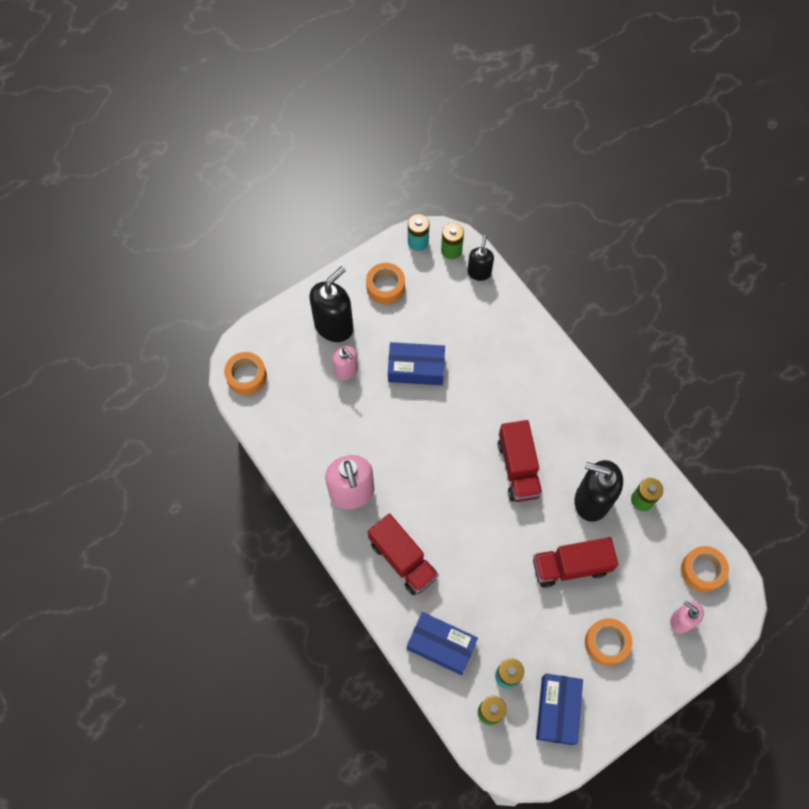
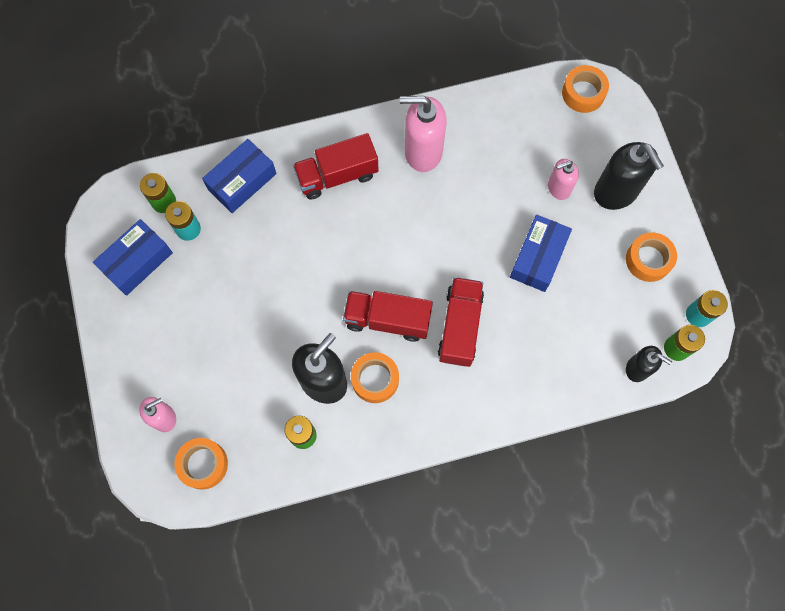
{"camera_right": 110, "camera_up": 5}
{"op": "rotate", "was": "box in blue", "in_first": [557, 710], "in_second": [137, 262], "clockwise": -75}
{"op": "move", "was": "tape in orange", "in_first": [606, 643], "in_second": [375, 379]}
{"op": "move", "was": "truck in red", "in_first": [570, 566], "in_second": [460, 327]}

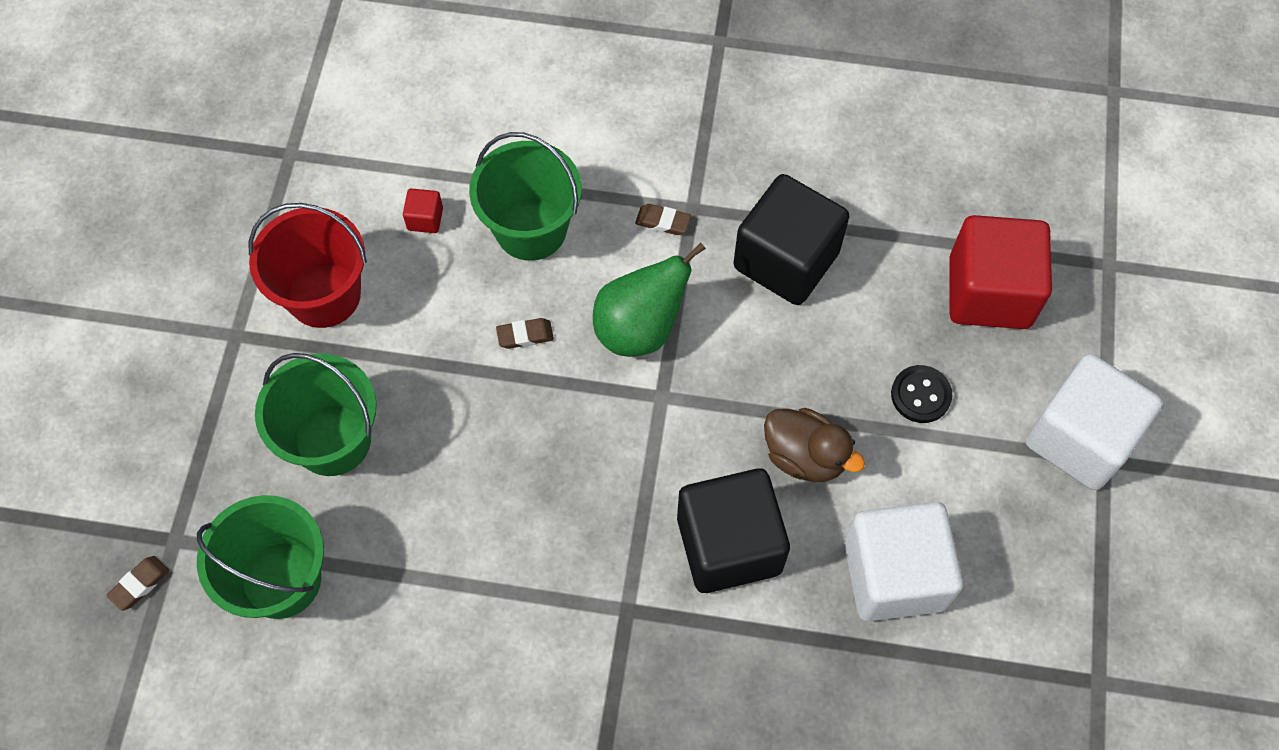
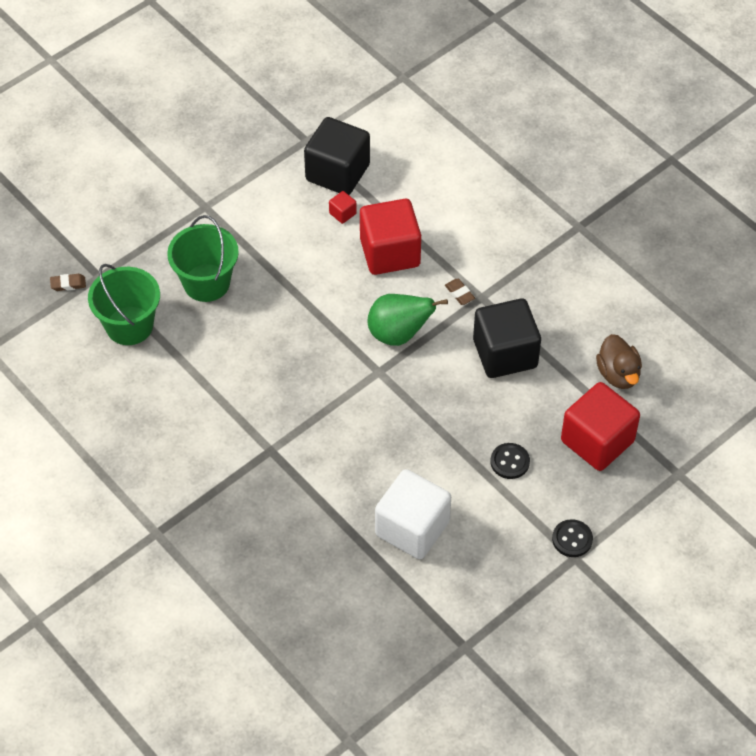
{"camera_right": 40, "camera_up": -10}
{"op": "move", "was": "cube in black", "in_first": [729, 545], "in_second": [337, 172]}
{"op": "replace", "was": "bucket in green", "now": "cube in red", "in_first": [531, 229], "in_second": [390, 252]}
{"op": "replace", "was": "cube in white", "now": "button in black", "in_first": [1079, 438], "in_second": [572, 539]}
{"op": "move", "was": "duck in brown", "in_first": [805, 456], "in_second": [618, 374]}
{"op": "delete", "was": "bucket in red", "in_first": [324, 295]}
{"op": "delete", "was": "eraser in brown", "in_first": [525, 335]}

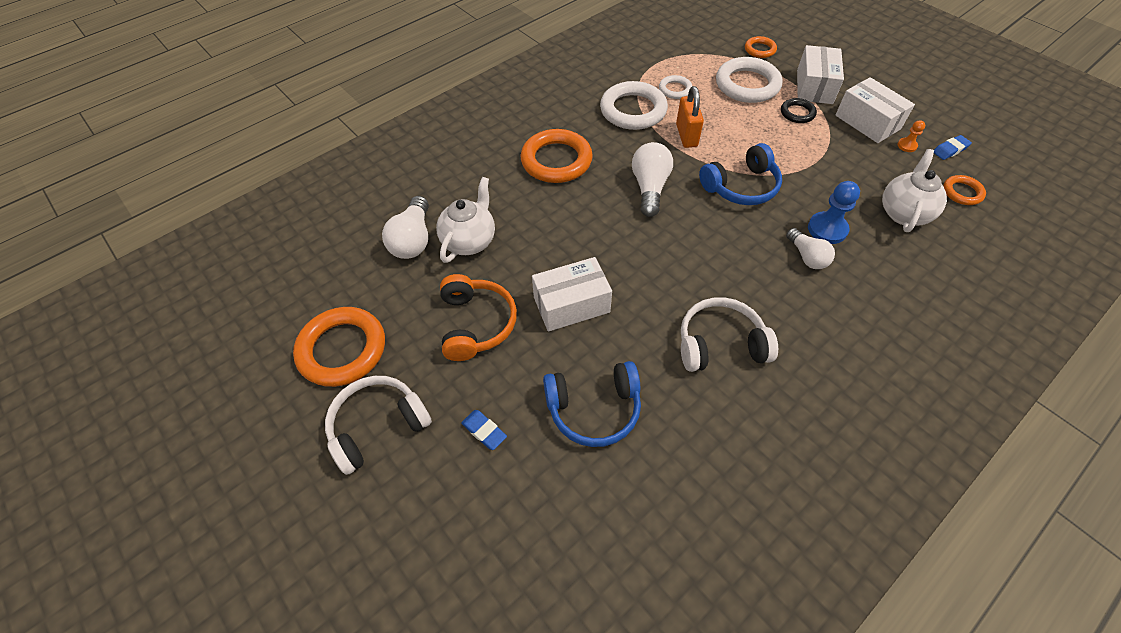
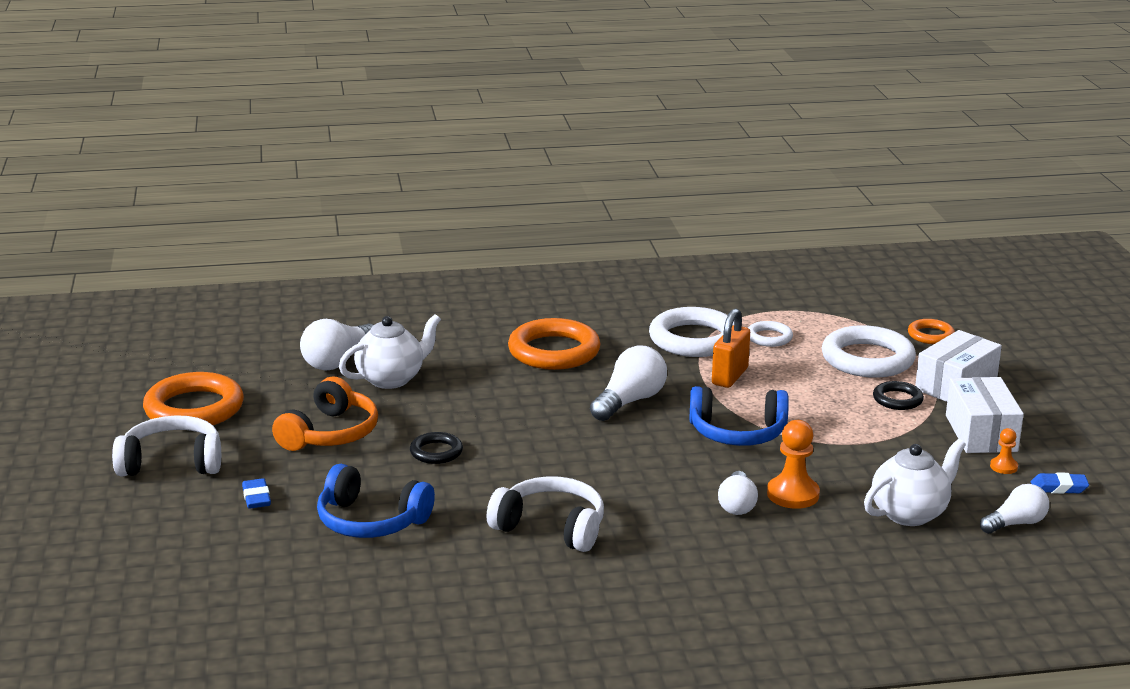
{"camera_right": 30, "camera_up": -30}
{"op": "replace", "was": "box in white", "now": "ring in black", "in_first": [571, 304], "in_second": [436, 452]}
{"op": "recolor", "was": "pawn in blue", "now": "pawn in orange", "in_first": [827, 229], "in_second": [793, 494]}
{"op": "replace", "was": "ring in orange", "now": "light bulb in white", "in_first": [962, 192], "in_second": [1016, 523]}

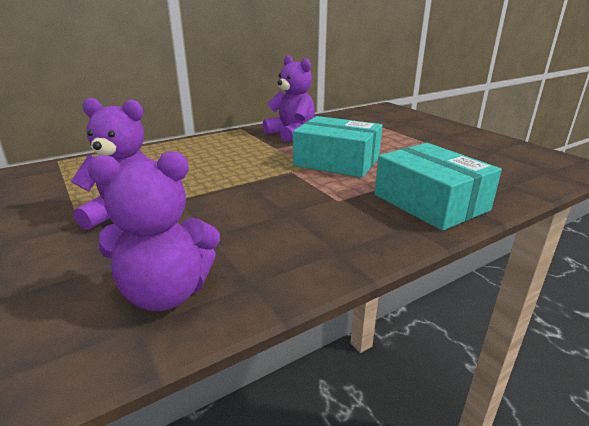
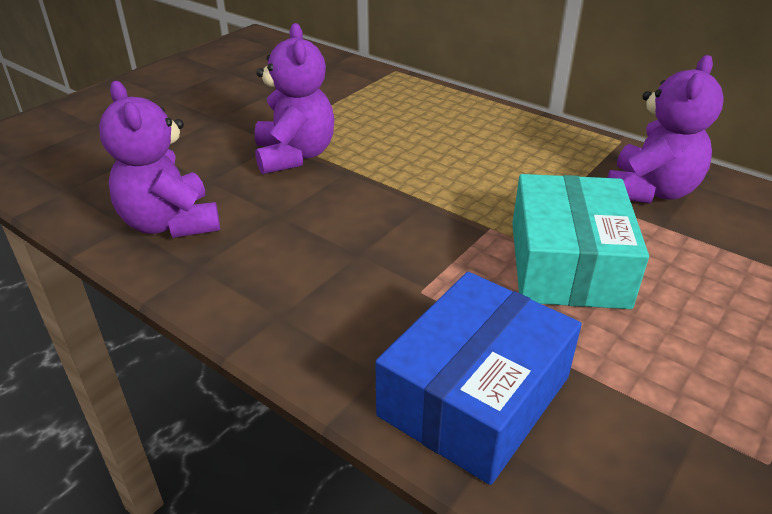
{"camera_right": 70, "camera_up": 10}
{"op": "recolor", "was": "box in turquoise", "now": "box in blue", "in_first": [430, 202], "in_second": [474, 396]}

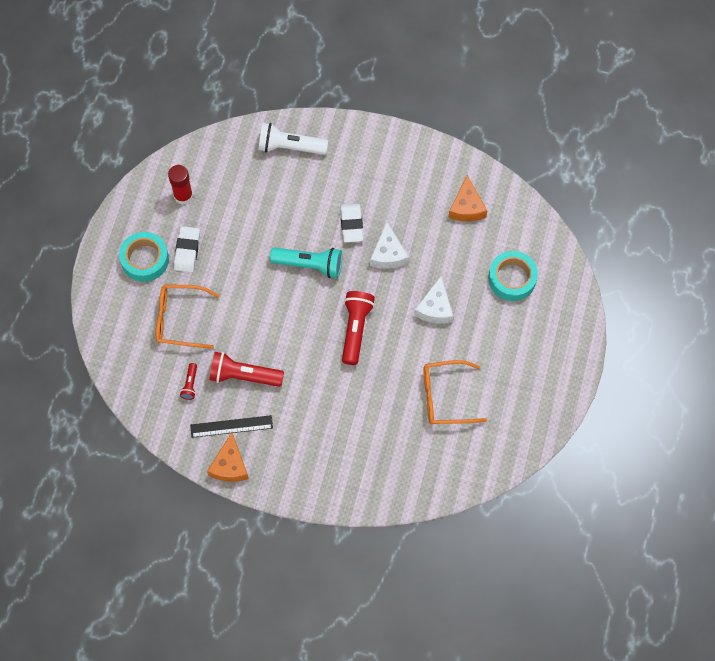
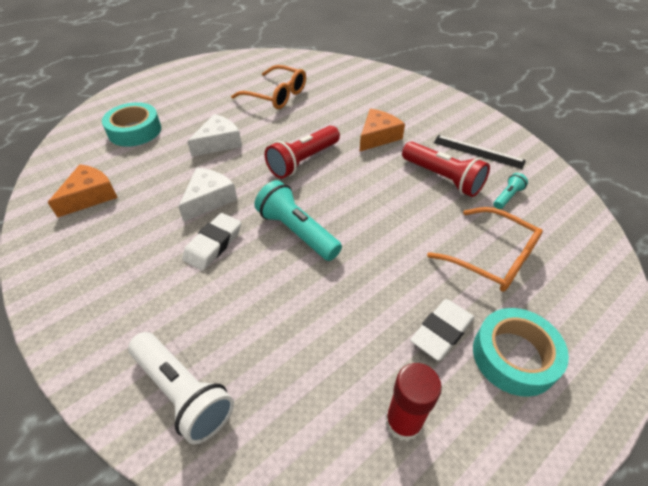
{"camera_right": -145, "camera_up": -20}
{"op": "move", "was": "cheese in orange", "in_first": [230, 465], "in_second": [378, 136]}
{"op": "recolor", "was": "flashlight in red", "now": "flashlight in turquoise", "in_first": [190, 384], "in_second": [507, 197]}

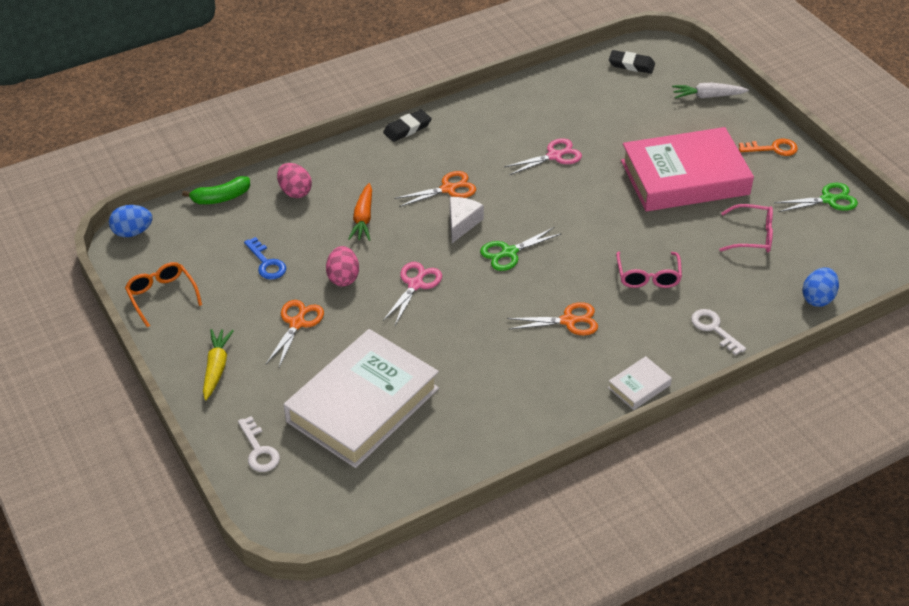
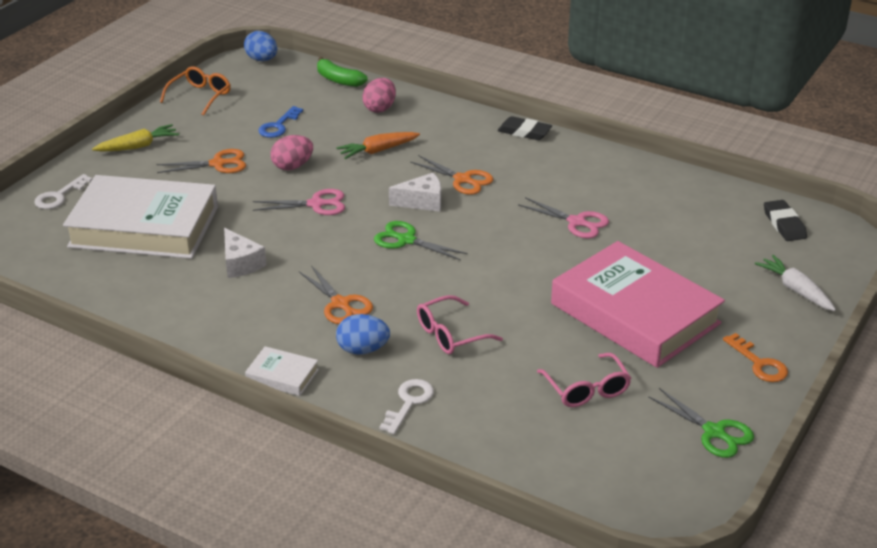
{"camera_right": 60, "camera_up": -10}
{"op": "insert", "now": "cheese in white", "in_second": [240, 263]}
{"op": "move", "was": "egg in blue", "in_first": [817, 298], "in_second": [363, 350]}

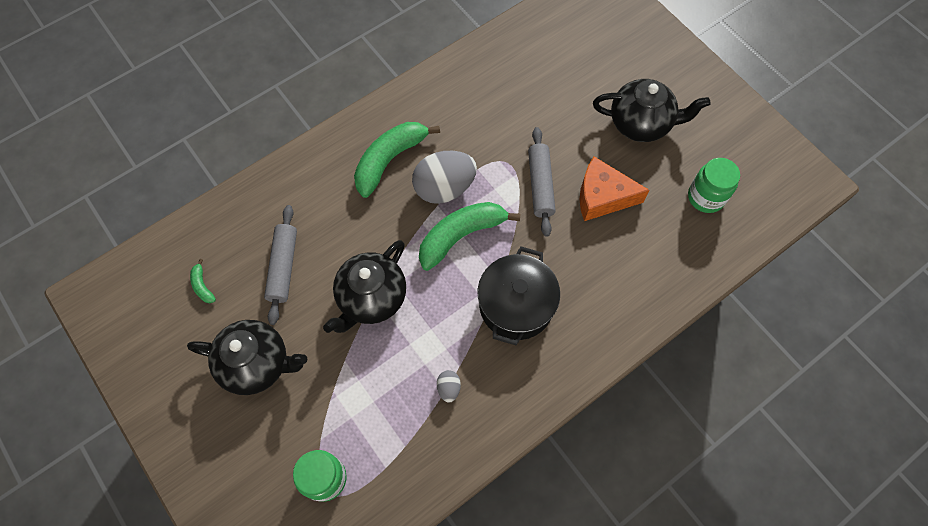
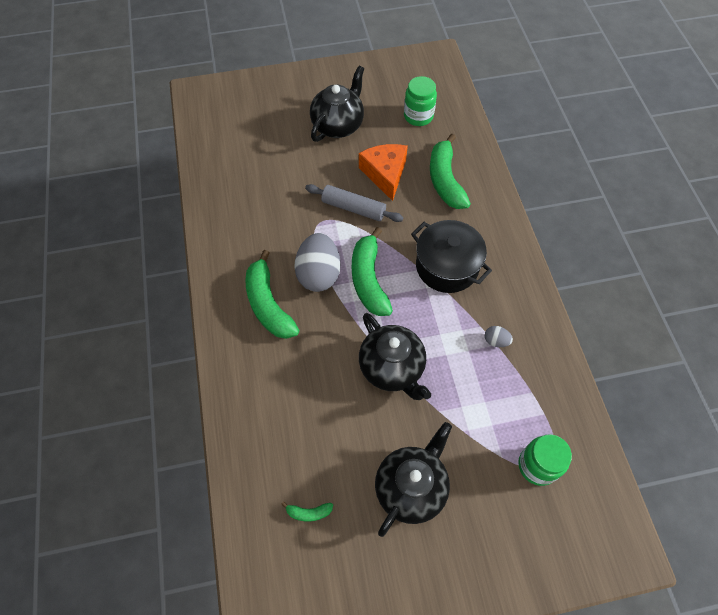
{"camera_right": -65, "camera_up": -5}
{"op": "rotate", "was": "cheese in orange", "in_first": [602, 196], "in_second": [385, 174], "clockwise": 135}
{"op": "insert", "now": "banana in green", "in_second": [445, 180]}
{"op": "delete", "was": "rolling pin in grey", "in_first": [283, 267]}

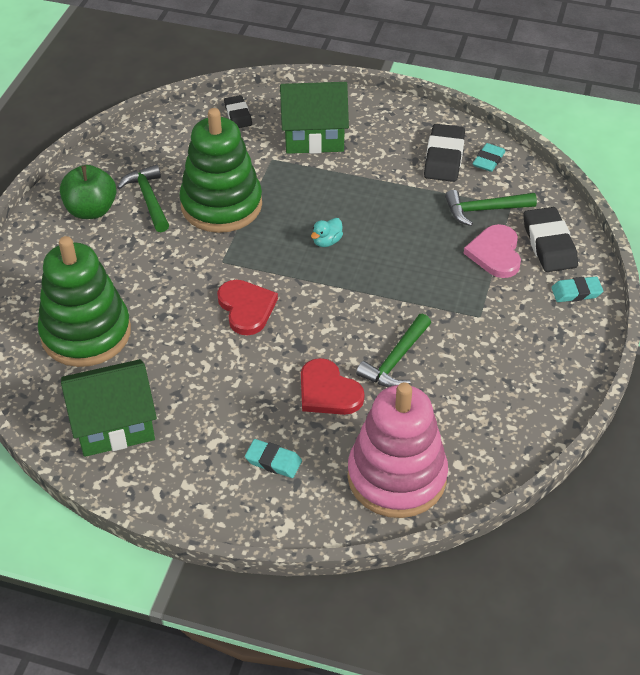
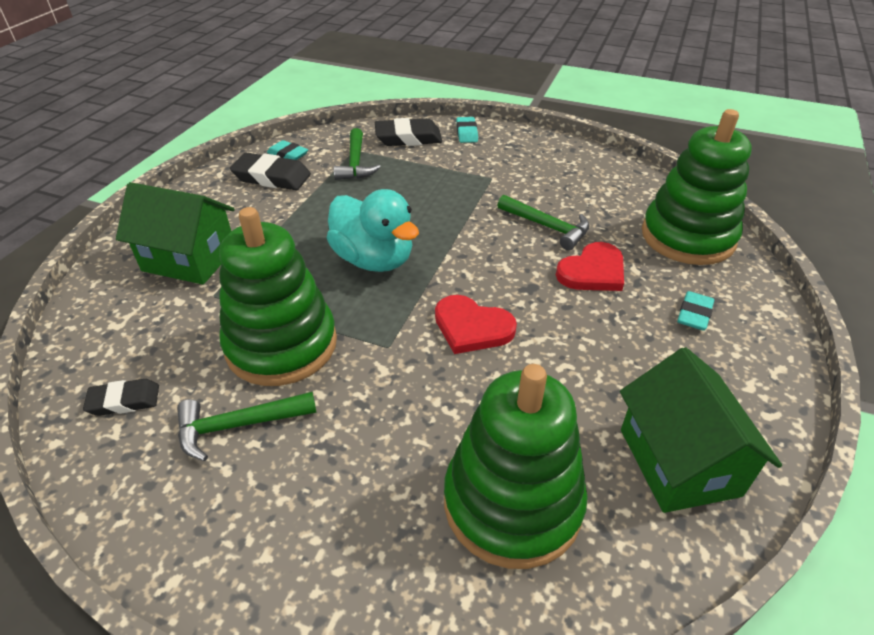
{"camera_right": -85, "camera_up": -5}
{"op": "move", "was": "eraser in black", "in_first": [238, 115], "in_second": [124, 401]}
{"op": "rotate", "was": "house in green", "in_first": [313, 137], "in_second": [189, 259], "clockwise": -75}
{"op": "resize", "was": "duck in turquoise", "in_first": [327, 241], "in_second": [374, 259], "ratio": 2.4}
{"op": "rotate", "was": "heart in red", "in_first": [246, 308], "in_second": [472, 327], "clockwise": -135}
{"op": "recolor", "was": "stacking toy in pink", "now": "stacking toy in green", "in_first": [396, 477], "in_second": [687, 237]}
{"op": "delete", "was": "apple in green", "in_first": [91, 210]}
{"op": "delete", "was": "heart in pink", "in_first": [495, 253]}

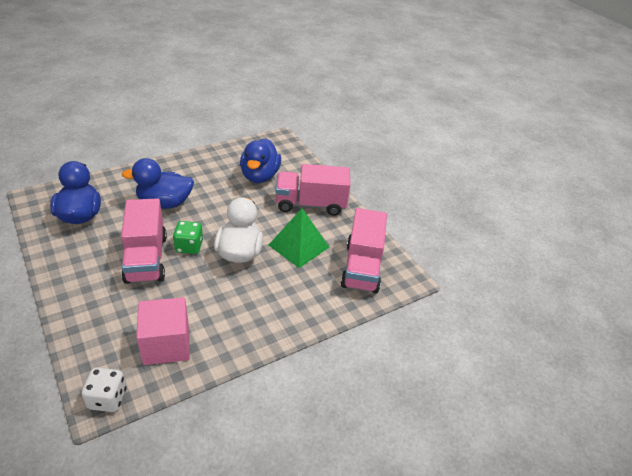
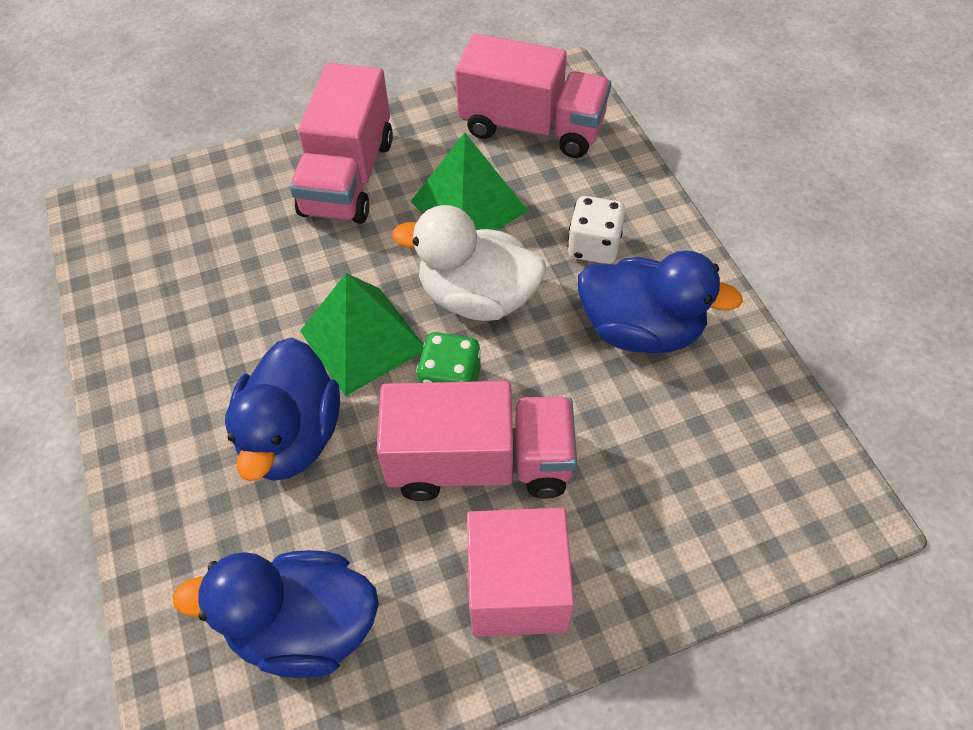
{"camera_right": -75, "camera_up": 15}
{"op": "insert", "now": "pyramid in green", "in_second": [363, 340]}
{"op": "move", "was": "cube in pink", "in_first": [166, 344], "in_second": [518, 588]}
{"op": "move", "was": "dice in white", "in_first": [107, 398], "in_second": [594, 247]}
{"op": "move", "was": "duck in blue", "in_first": [260, 176], "in_second": [641, 329]}

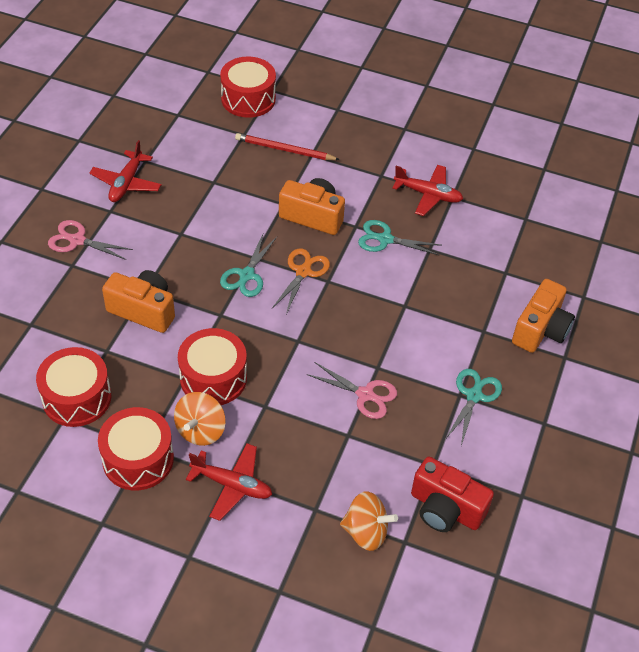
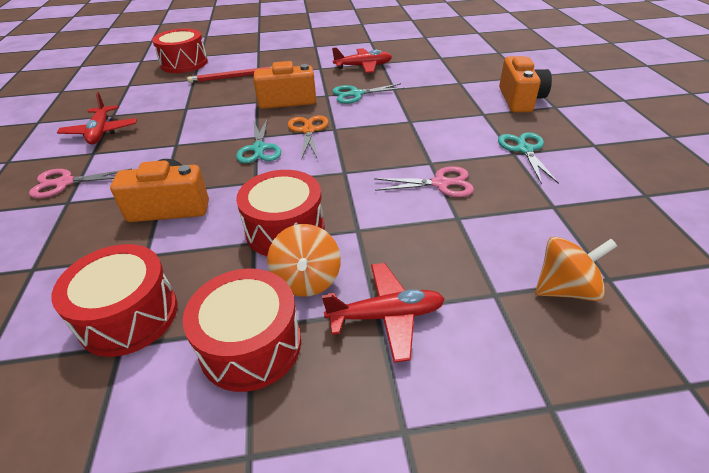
{"camera_right": -25, "camera_up": -10}
{"op": "delete", "was": "camera in red", "in_first": [445, 509]}

